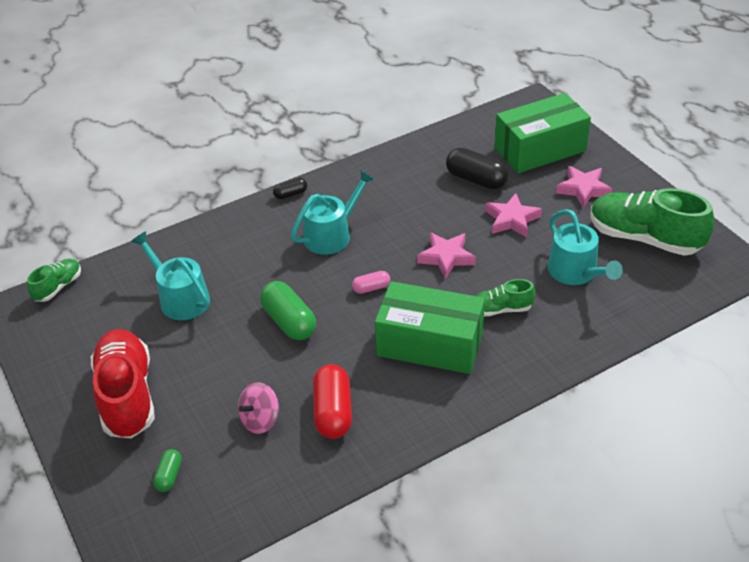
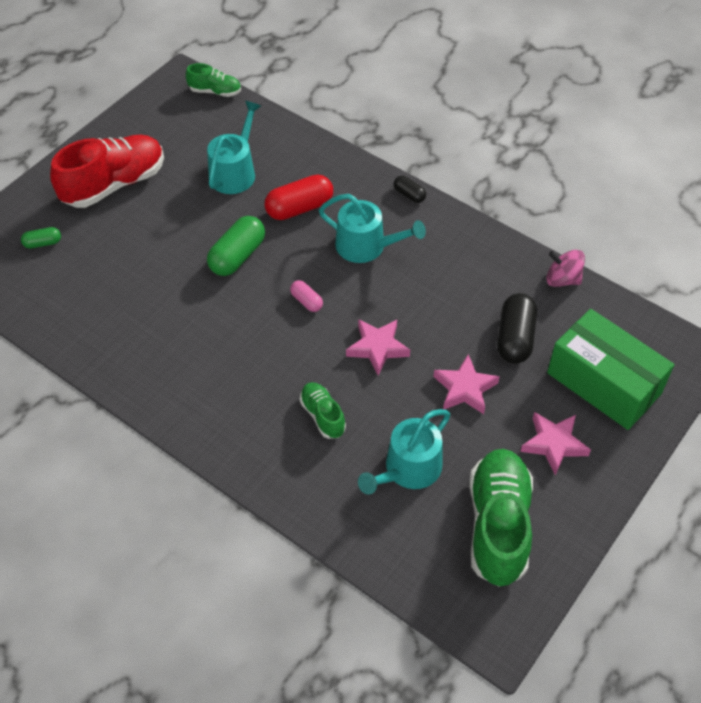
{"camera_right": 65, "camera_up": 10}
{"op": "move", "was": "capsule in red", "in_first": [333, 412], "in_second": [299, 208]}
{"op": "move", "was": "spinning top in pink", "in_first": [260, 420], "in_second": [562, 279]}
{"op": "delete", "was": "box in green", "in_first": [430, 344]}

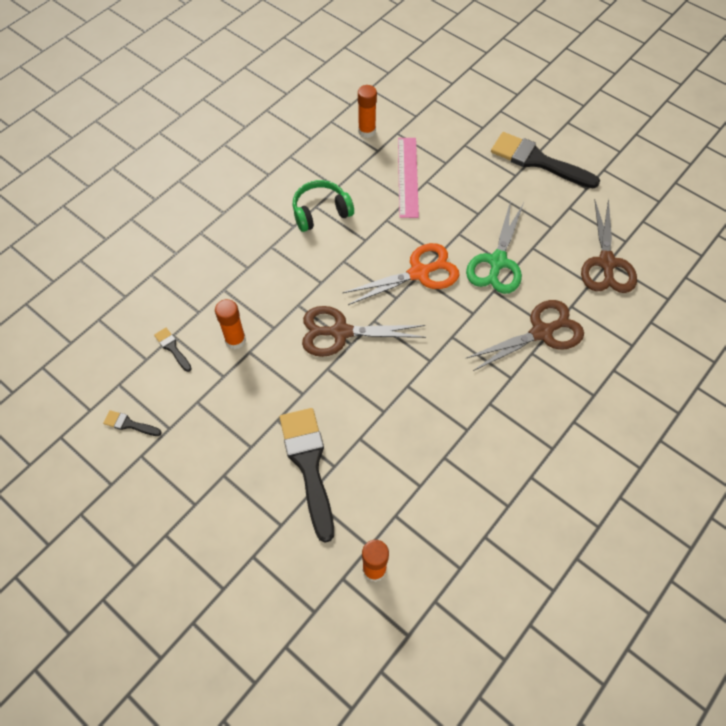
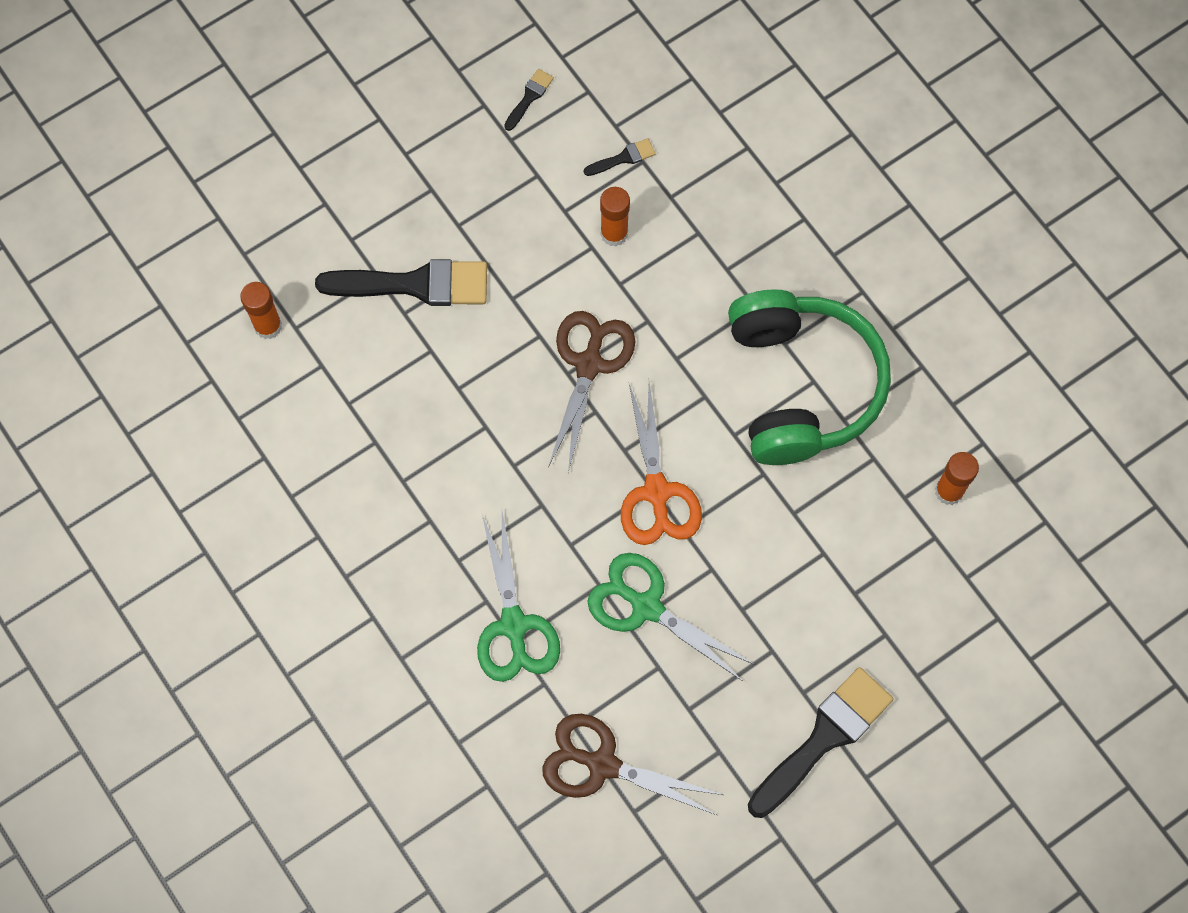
{"camera_right": 105, "camera_up": 10}
{"op": "recolor", "was": "scissors in brown", "now": "scissors in green", "in_first": [541, 332], "in_second": [514, 625]}
{"op": "resize", "was": "headphones in green", "in_first": [321, 212], "in_second": [800, 385], "ratio": 1.93}
{"op": "delete", "was": "ruler in pink", "in_first": [408, 177]}

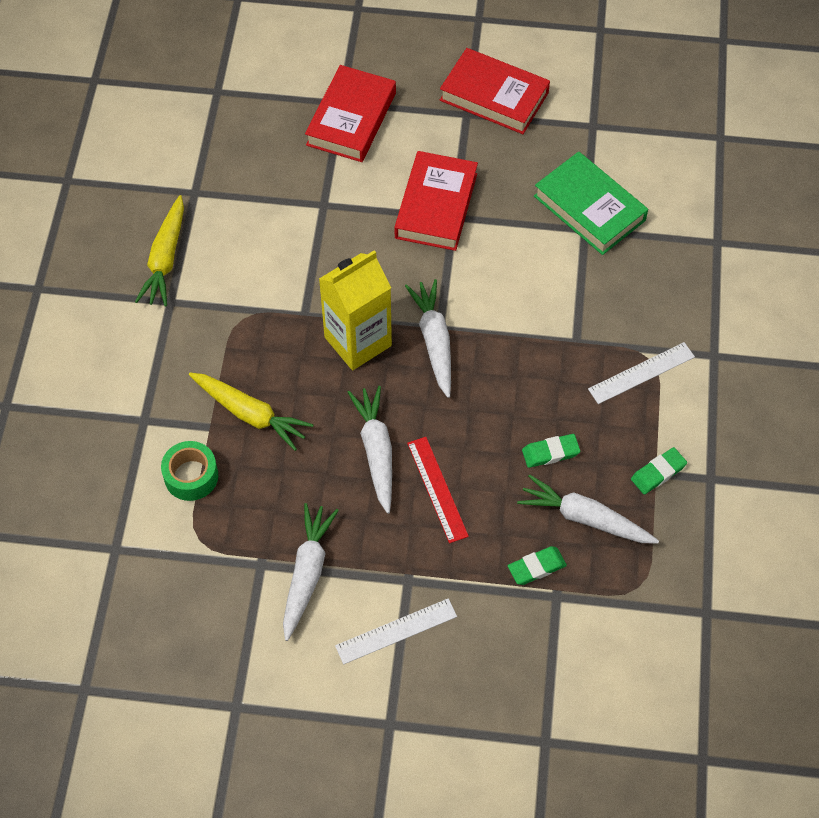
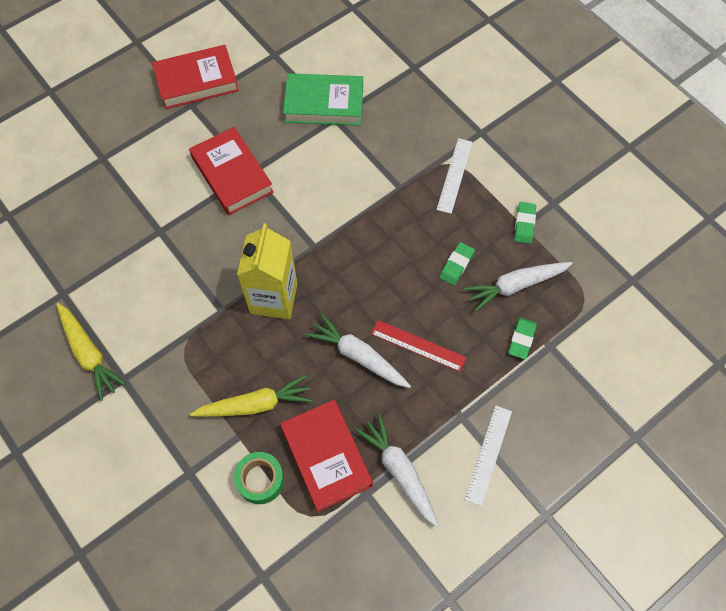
{"camera_right": -45, "camera_up": 5}
{"op": "move", "was": "book in red", "in_first": [351, 119], "in_second": [326, 457]}
{"op": "delete", "was": "carrot in white", "in_first": [434, 341]}

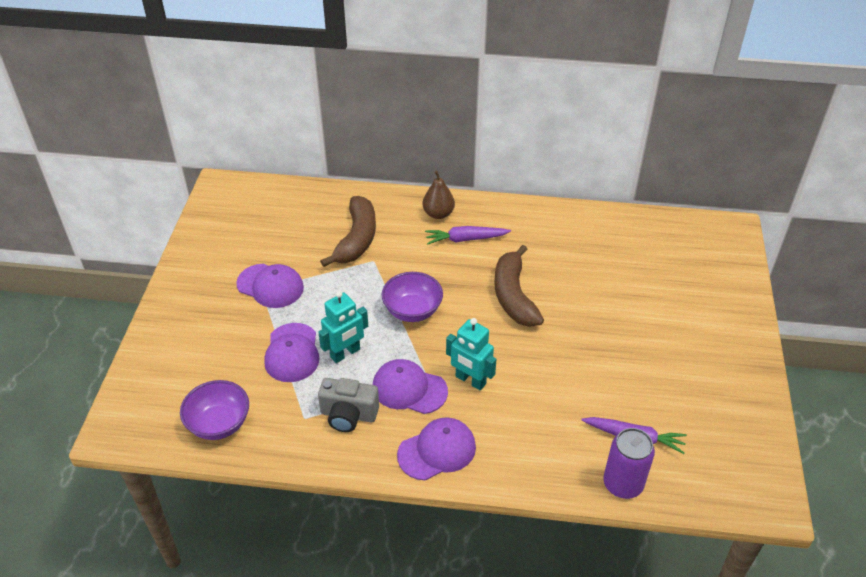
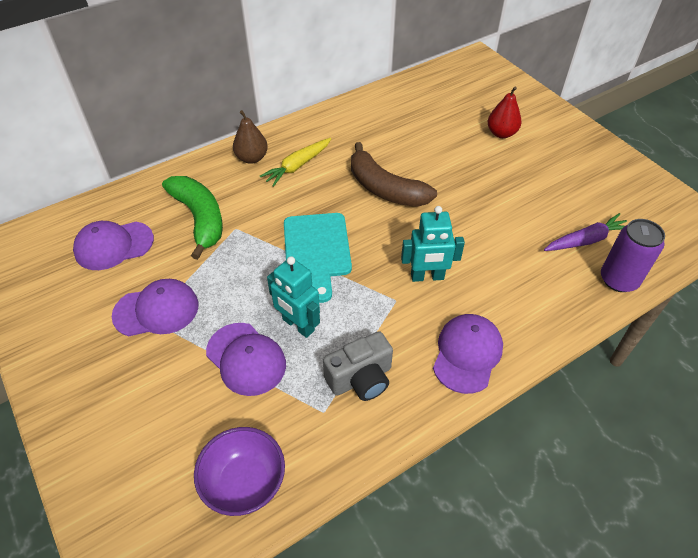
{"camera_right": -40, "camera_up": 5}
{"op": "move", "was": "cap in purple", "in_first": [409, 389], "in_second": [114, 245]}
{"op": "recolor", "was": "banana in brown", "now": "banana in green", "in_first": [356, 239], "in_second": [199, 218]}
{"op": "recolor", "was": "carrot in purple", "now": "carrot in yellow", "in_first": [465, 239], "in_second": [297, 166]}
{"op": "rotate", "was": "robot in turquoise", "in_first": [345, 353], "in_second": [298, 325], "clockwise": 120}
{"op": "replace", "was": "bowl in purple", "now": "cutting board in turquoise", "in_first": [412, 311], "in_second": [317, 250]}
{"op": "insert", "now": "pear in red", "in_second": [501, 133]}

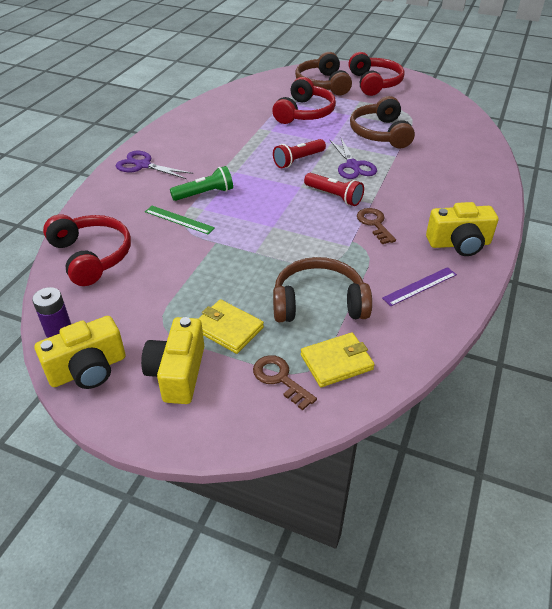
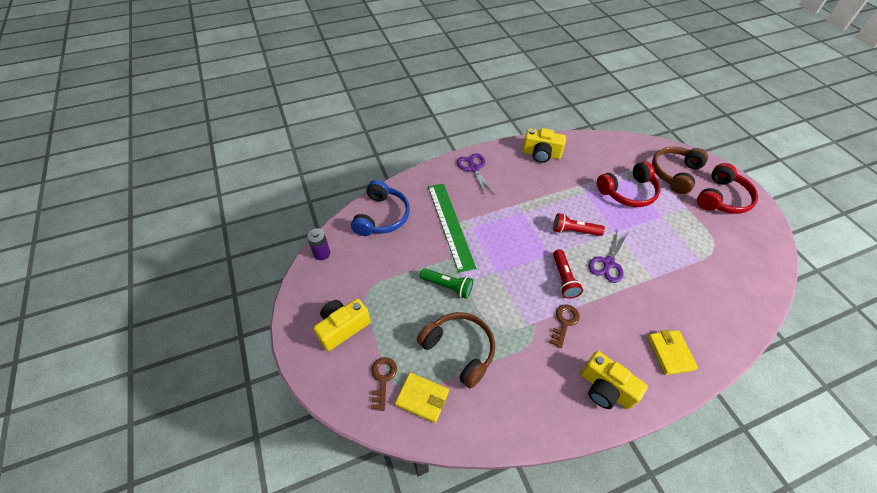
{"camera_right": 45, "camera_up": 10}
{"op": "recolor", "was": "headphones in red", "now": "headphones in blue", "in_first": [91, 256], "in_second": [382, 216]}
{"op": "move", "was": "flashlight in green", "in_first": [204, 194], "in_second": [447, 286]}
{"op": "resize", "was": "ruler in green", "in_first": [179, 220], "in_second": [450, 225], "ratio": 1.97}
{"op": "move", "was": "camera in yellow", "in_first": [88, 369], "in_second": [541, 154]}
{"op": "move", "was": "wallet in yellow", "in_first": [228, 329], "in_second": [670, 353]}
{"op": "delete", "was": "headphones in brown", "in_first": [380, 133]}
{"op": "delete", "was": "ruler in purple", "in_first": [420, 286]}

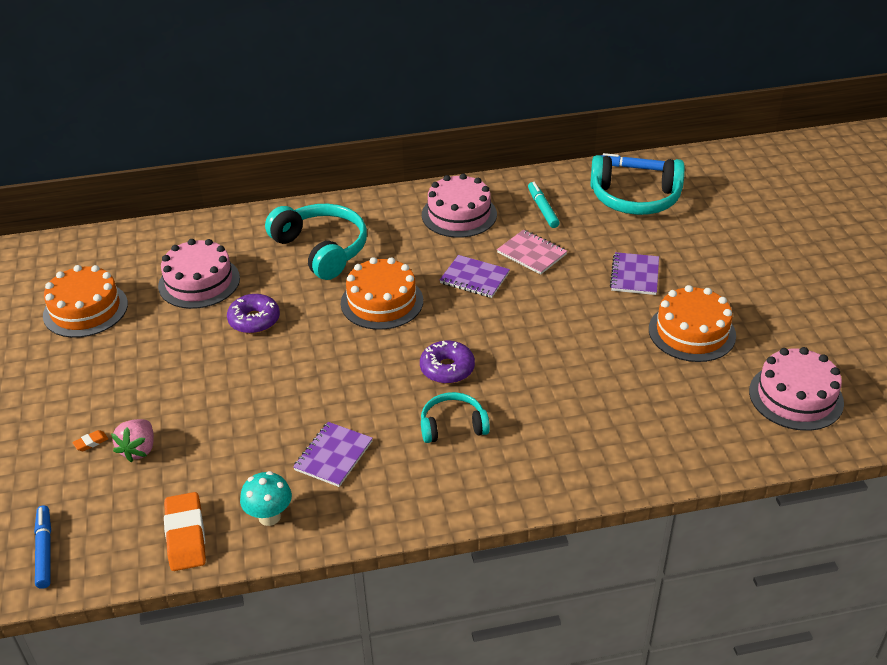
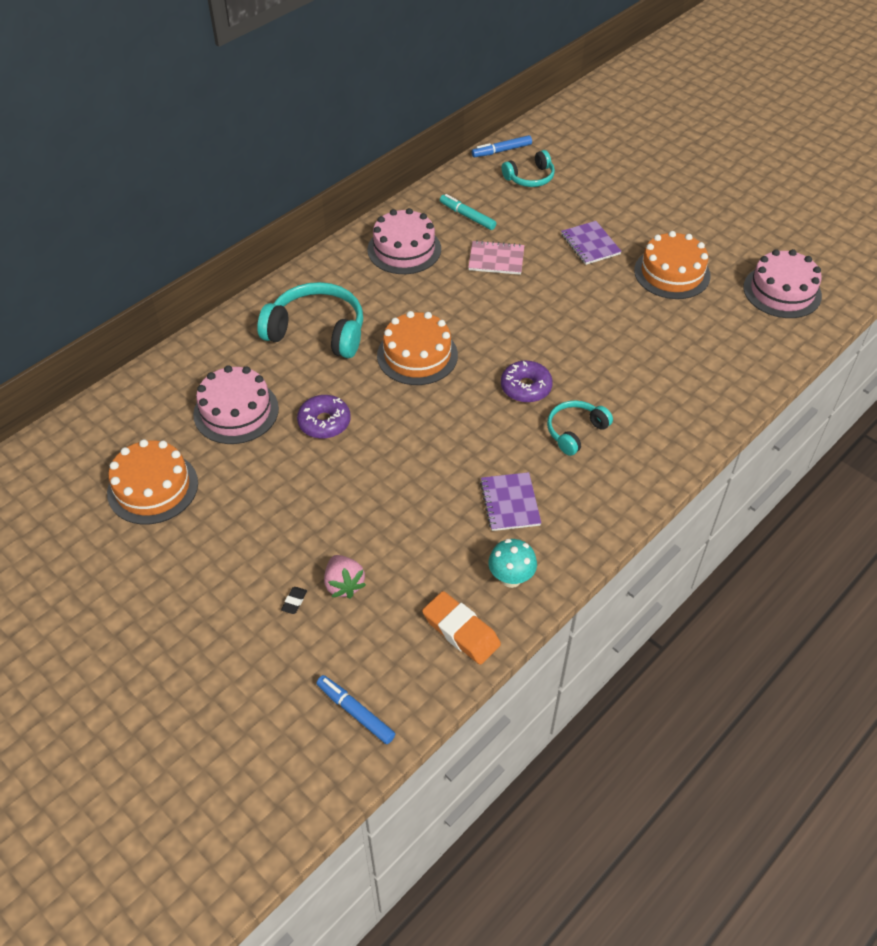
{"camera_right": -35, "camera_up": 10}
{"op": "recolor", "was": "eraser in orange", "now": "eraser in black", "in_first": [91, 443], "in_second": [294, 602]}
{"op": "resize", "was": "headphones in turquoise", "in_first": [635, 198], "in_second": [530, 177], "ratio": 0.58}
{"op": "delete", "was": "notebook in purple", "in_first": [474, 278]}

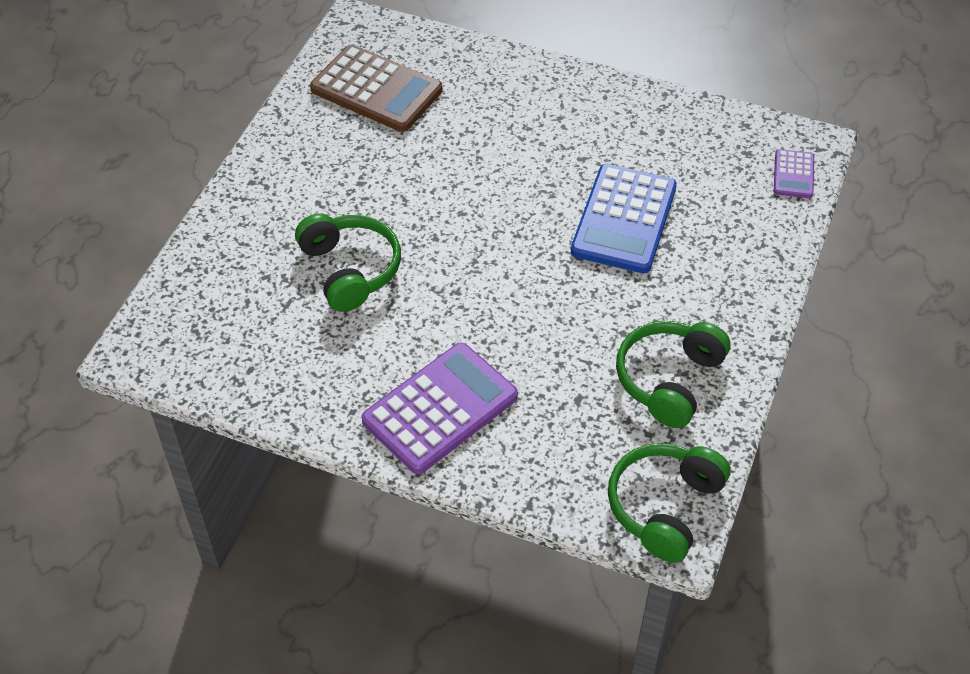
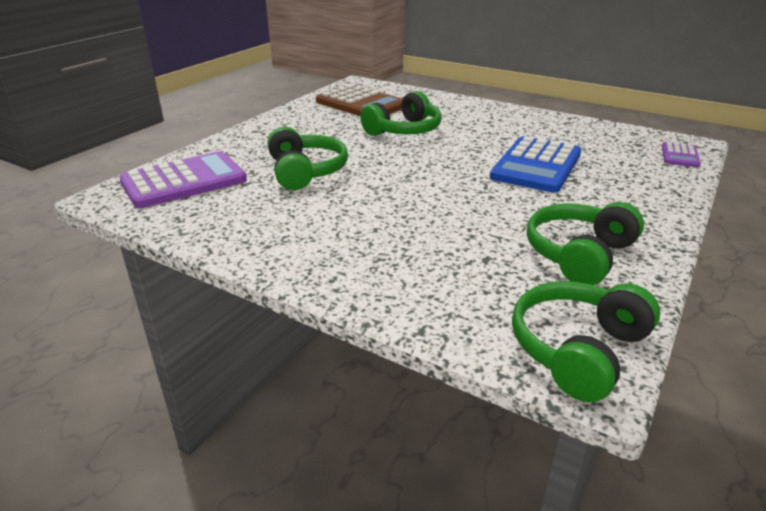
{"camera_right": 10, "camera_up": -20}
{"op": "move", "was": "calculator in purple", "in_first": [440, 408], "in_second": [184, 181]}
{"op": "insert", "now": "headphones in green", "in_second": [404, 130]}

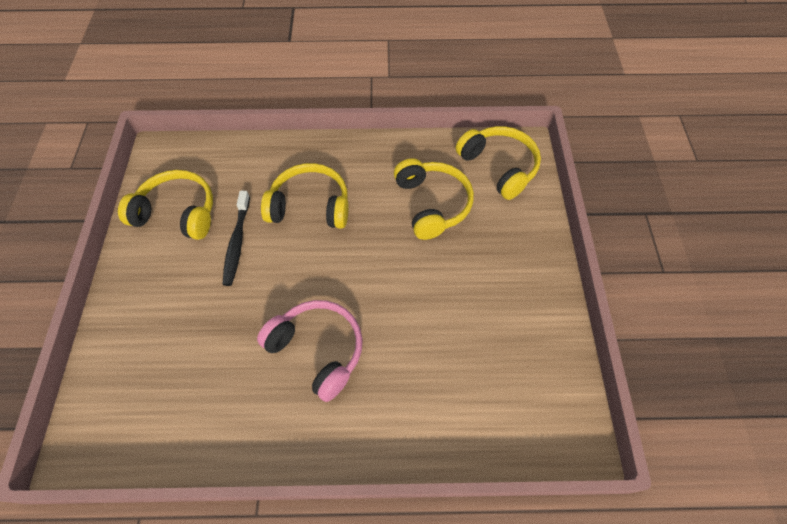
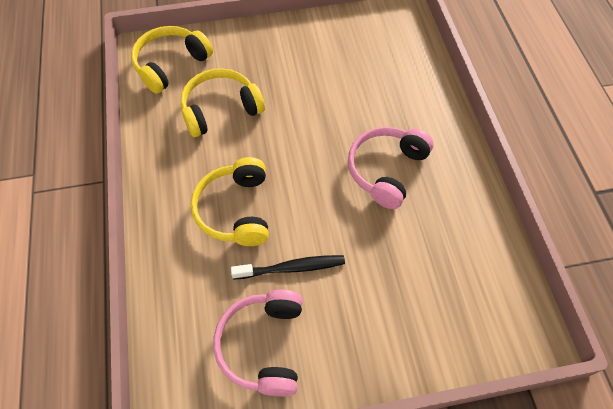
{"camera_right": -100, "camera_up": 0}
{"op": "recolor", "was": "headphones in yellow", "now": "headphones in pink", "in_first": [177, 212], "in_second": [263, 345]}

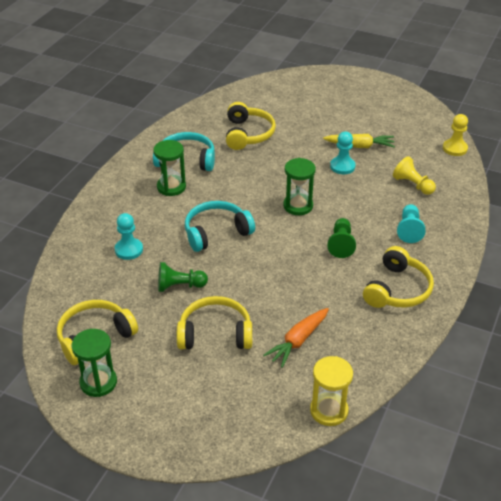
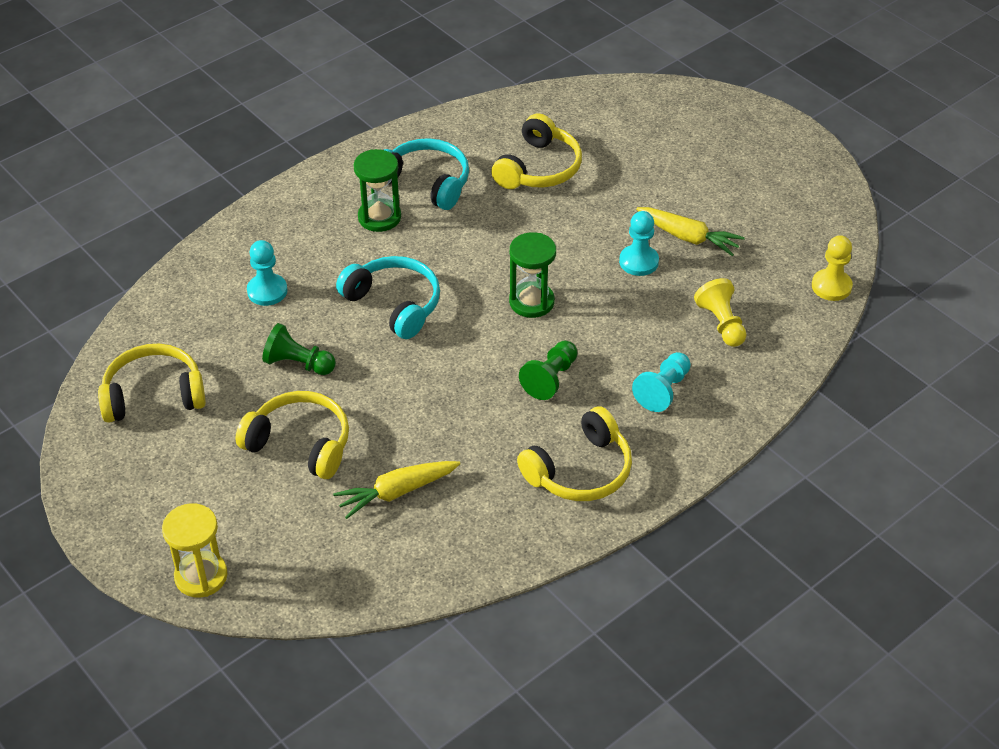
{"camera_right": 25, "camera_up": 5}
{"op": "move", "was": "hourglass in yellow", "in_first": [329, 410], "in_second": [201, 576]}
{"op": "recolor", "was": "carrot in orange", "now": "carrot in yellow", "in_first": [298, 341], "in_second": [396, 492]}
{"op": "rotate", "was": "headphones in turquoise", "in_first": [216, 232], "in_second": [394, 304], "clockwise": 45}
{"op": "delete", "was": "hourglass in green", "in_first": [98, 382]}

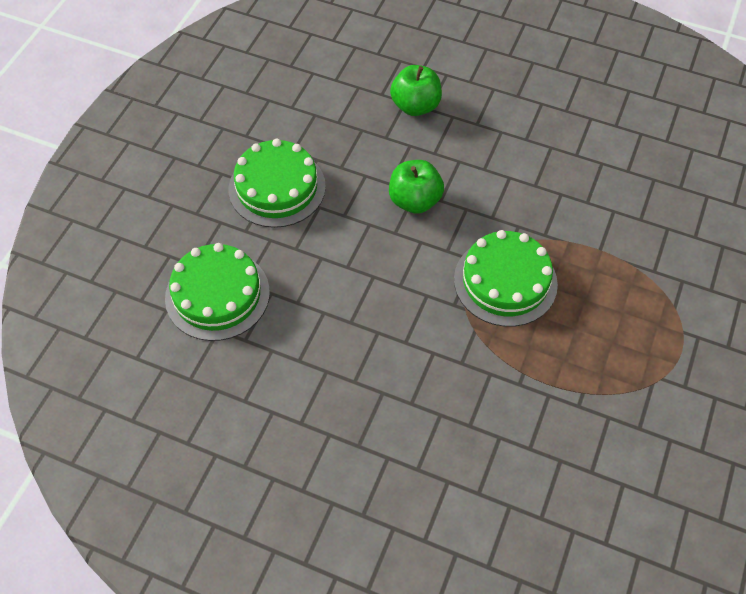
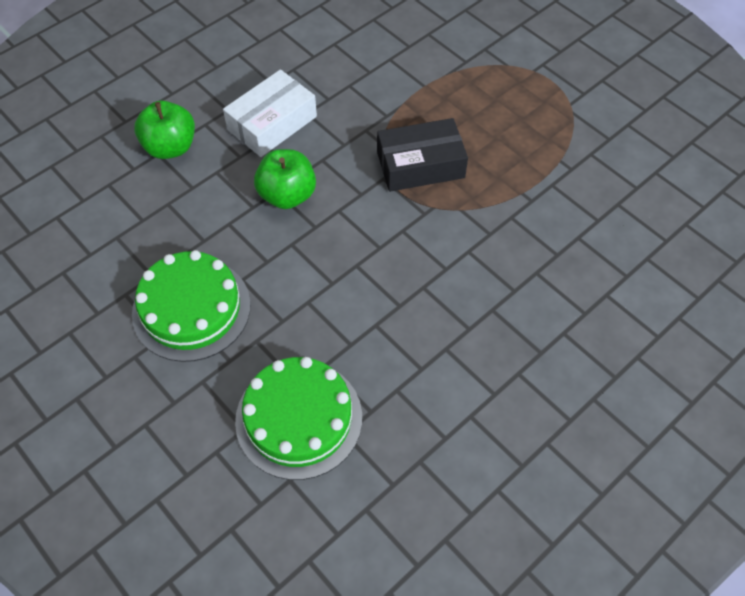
{"camera_right": -65, "camera_up": 0}
{"op": "insert", "now": "box in white", "in_second": [272, 123]}
{"op": "replace", "was": "cake in green", "now": "box in black", "in_first": [505, 281], "in_second": [420, 165]}

